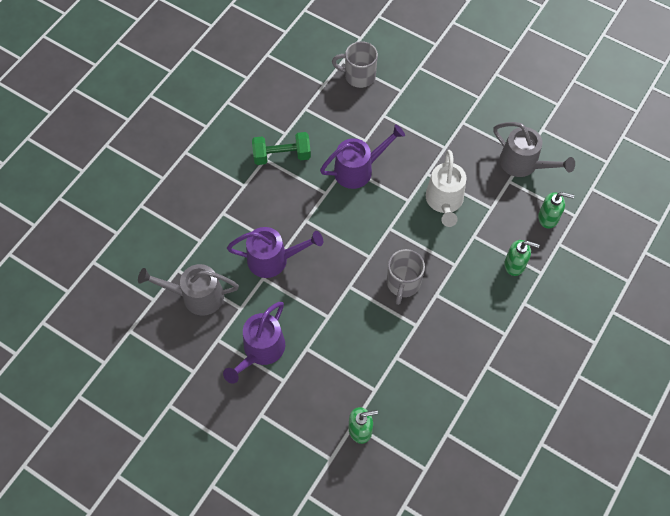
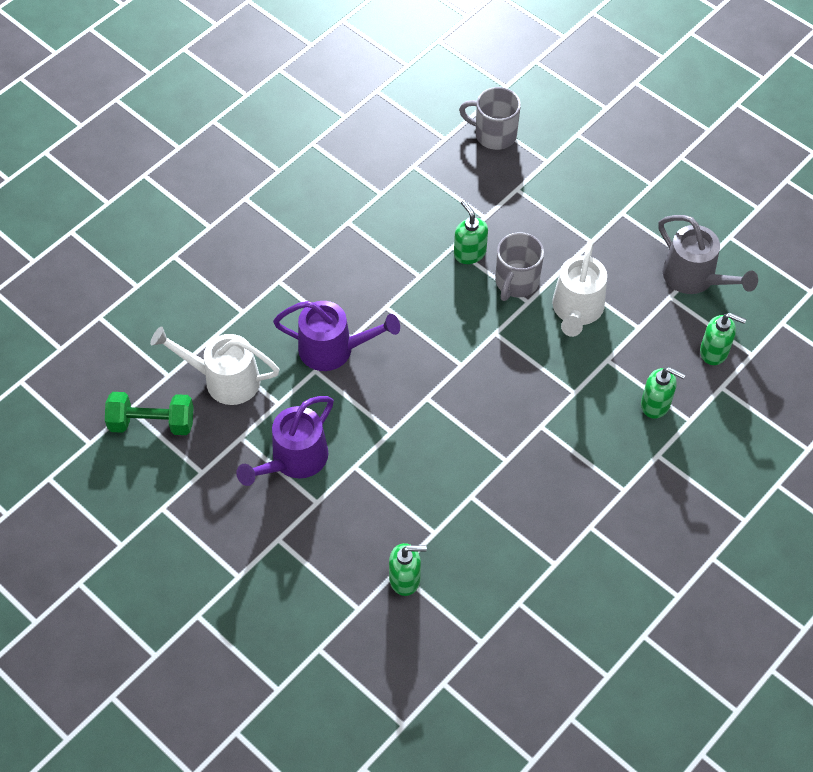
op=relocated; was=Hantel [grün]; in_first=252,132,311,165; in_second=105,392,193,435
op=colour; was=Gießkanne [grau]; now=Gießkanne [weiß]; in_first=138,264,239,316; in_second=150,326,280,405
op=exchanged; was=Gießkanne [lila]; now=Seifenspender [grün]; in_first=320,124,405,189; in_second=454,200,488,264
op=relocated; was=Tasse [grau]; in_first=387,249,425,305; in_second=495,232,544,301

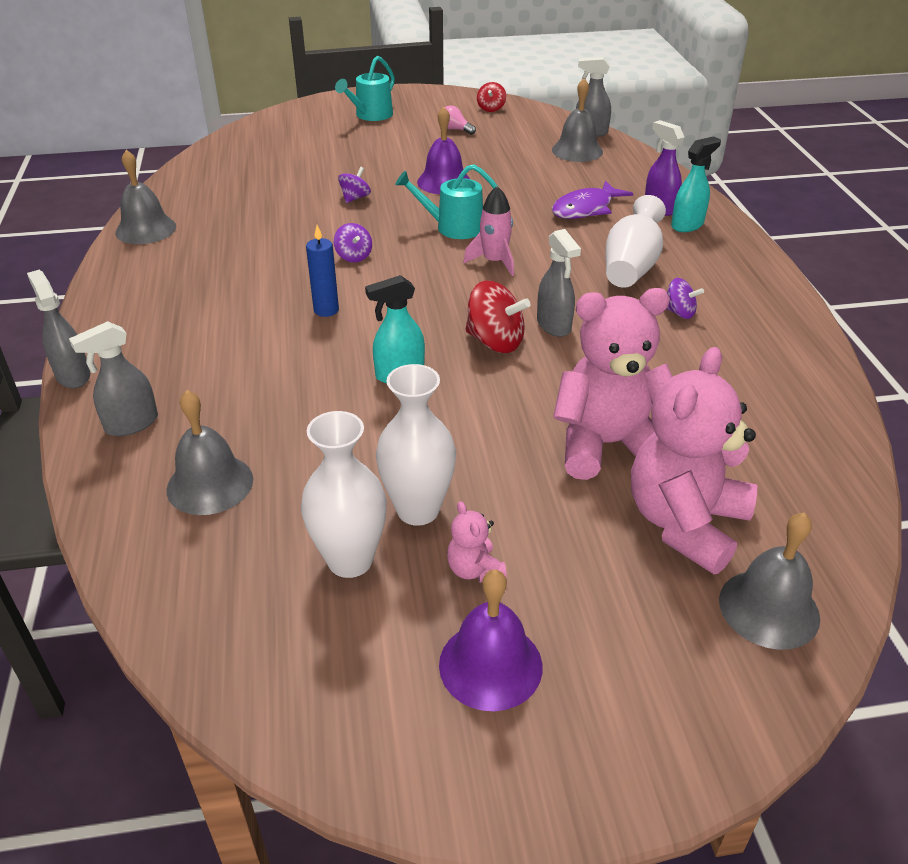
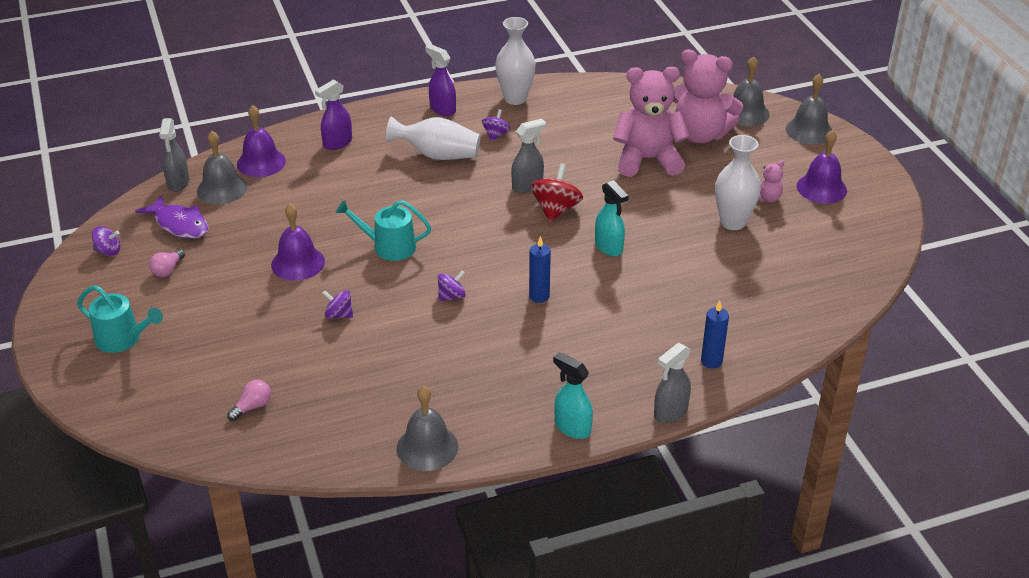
op=colour; was=Kreisel [rot]; now=Kreisel [lila]; in_first=477,82,506,112; in_second=92,226,120,256
op=relocated; was=Fisch [lila]; in_first=552,180,633,219; in_second=135,195,209,239
op=appeared; now=Glühbirne [rosa]; in_second=227,380,271,421
op=appeared; now=Glocke [lila]; in_second=237,105,286,177
op=spun; was=Gießkanne [türkis]; in_first=395,164,497,239; in_second=336,200,431,261; clockwise=105
op=appeared; now=Sprühflasche [lila]; in_second=425,44,456,116
op=relocated; was=Vase [weiß]; in_first=301,411,387,578; in_second=495,17,536,105
op=relocated; was=Sprühflasche [türkis]; in_first=671,136,721,232; in_second=553,352,593,439
op=spun; was=Teddybär [rosa]; in_first=553,288,673,480; in_second=613,67,690,177; clockwise=105
op=exchanged; was=Sprühflasche [grau]; now=Kerze [blau]; in_first=69,321,158,436; in_second=701,301,729,369
op=relocated; was=Glocke [grau]; in_first=167,390,253,515; in_second=786,74,833,144
op=missing; was=Rakete [rosa]; in_first=463,186,514,276

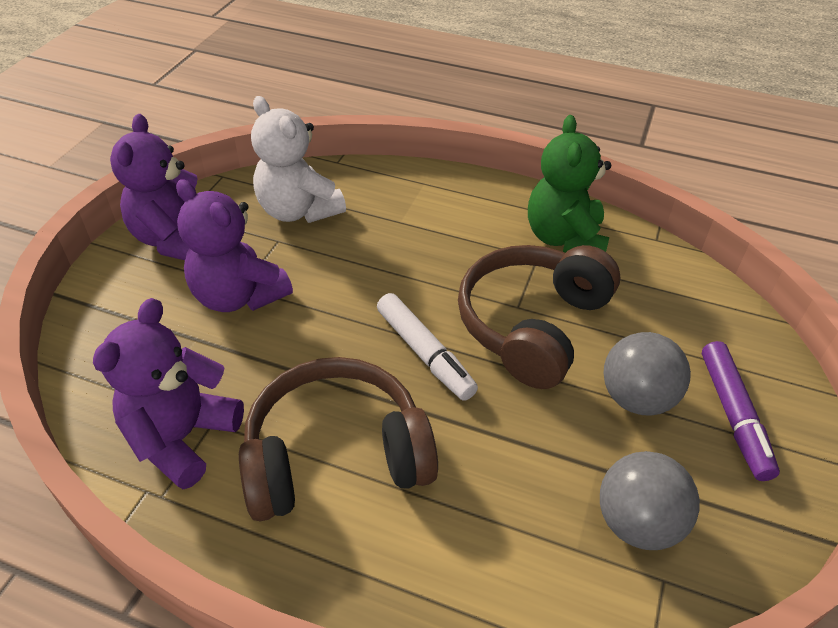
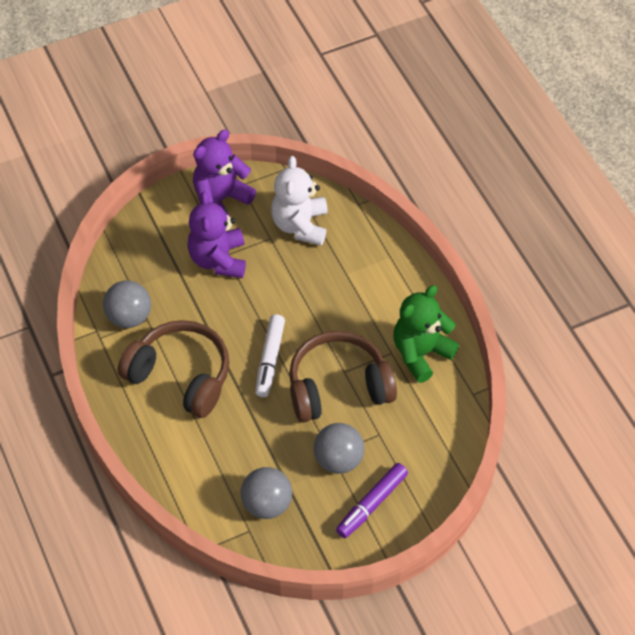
op=exchanged; was=Teddybär [lila]; now=Ball [grau]; in_first=93,298,244,489; in_second=103,280,151,328

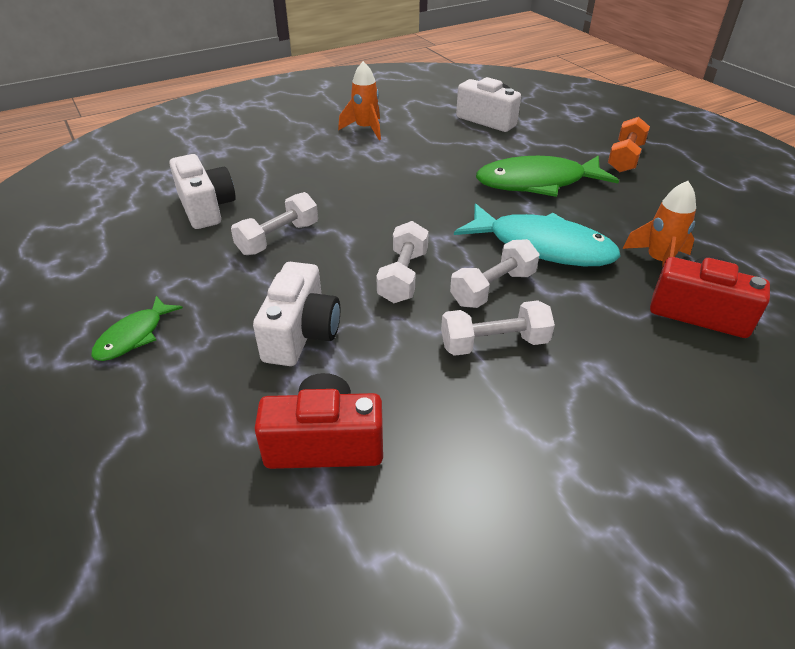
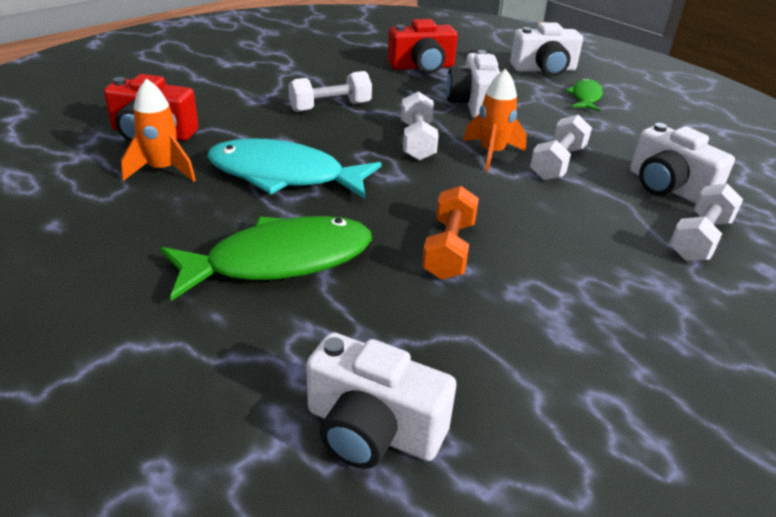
op=relocated; was=Hantel [orange]; in_first=608,117,650,173; in_second=422,186,479,280
op=relocated; was=Rakete [orange]; in_first=338,61,381,140; in_second=463,69,527,171
op=appeared; now=Kamera [weiß]; in_second=510,22,583,76
op=relocated; was=Hantel [weiß]; in_first=450,239,540,308; in_second=670,183,743,261

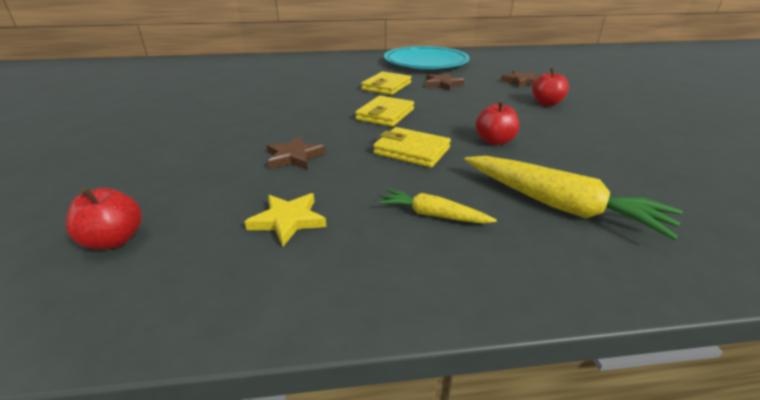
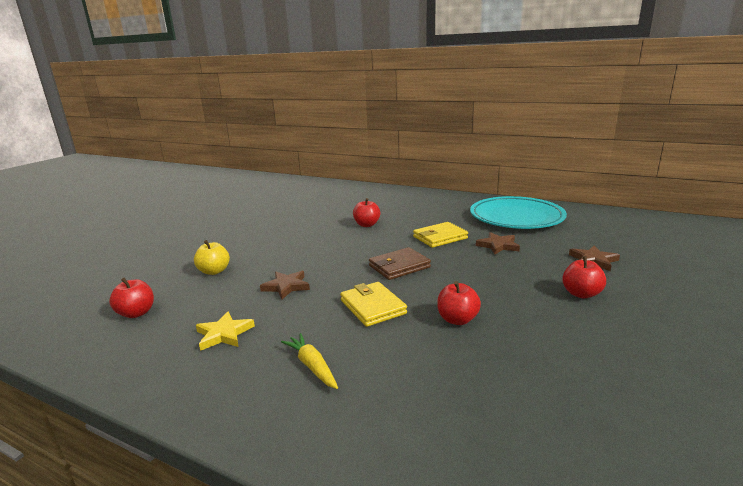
op=appeared; now=Apfel [gelb]; in_second=194,240,230,275
op=appeared; now=Apfel [rot]; in_second=353,198,380,227
op=colour; was=Geldbörse [gelb]; now=Geldbörse [braun]; in_first=355,96,414,127; in_second=369,247,431,280
op=missing; was=Karotte [gelb]; in_first=464,156,683,240

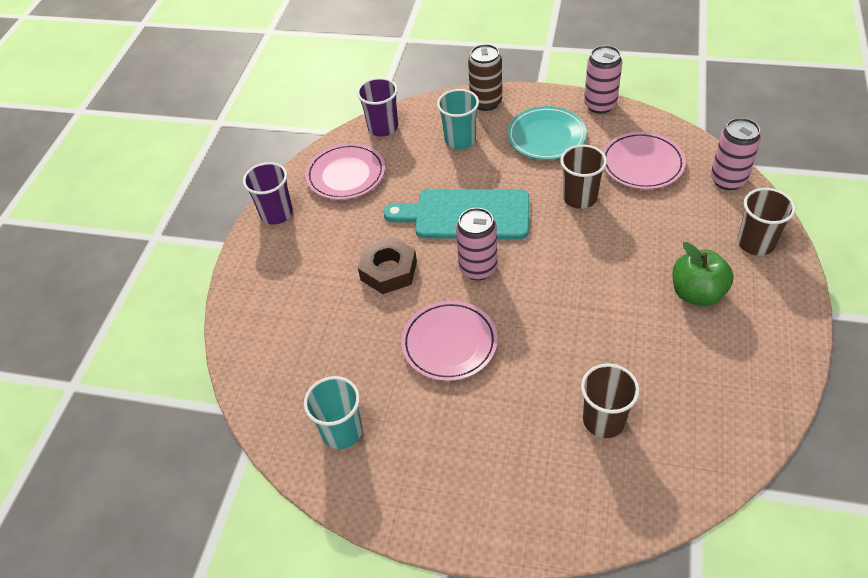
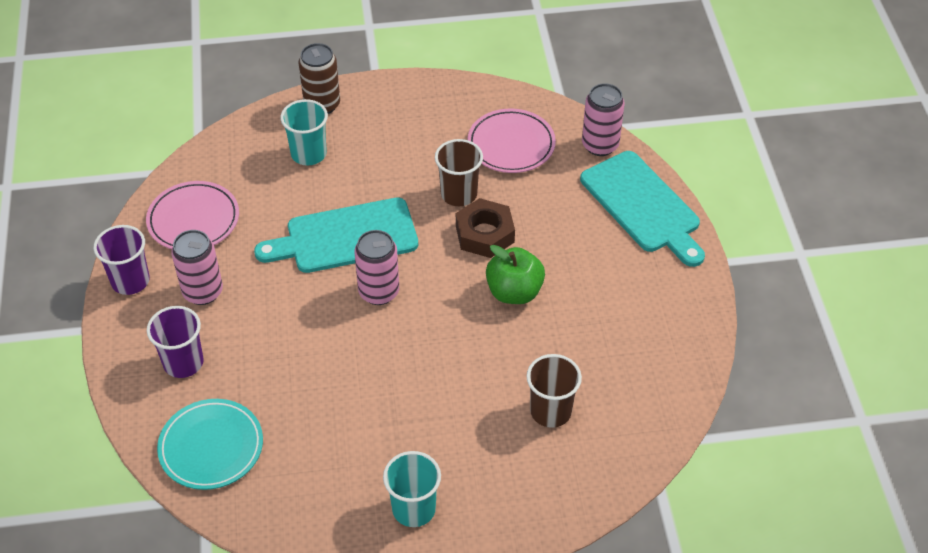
op=relocated; was=Becher [lila]; in_first=357,78,398,136; in_second=147,306,204,378
op=relocated; was=Teller [türkis]; in_first=507,106,587,160; in_second=157,399,263,490
op=relocated; was=Dose [rosa]; in_first=584,45,622,114; in_second=171,230,223,305
op=relocated; was=Becher [türkis]; in_first=304,376,363,449; in_second=383,451,441,527
op=relocated; was=Sechskantmutter [braun]; in_first=358,236,417,294; in_second=456,198,515,258
op=relocated; was=Apfel [grün]; in_first=672,242,734,306; in_second=486,245,545,304
op=exchanged; was=Becher [braun]; now=Schneidebrett [türkis]; in_first=737,188,796,256; in_second=580,151,705,267
op=missing; was=Teller [rosa]; in_first=401,301,498,381

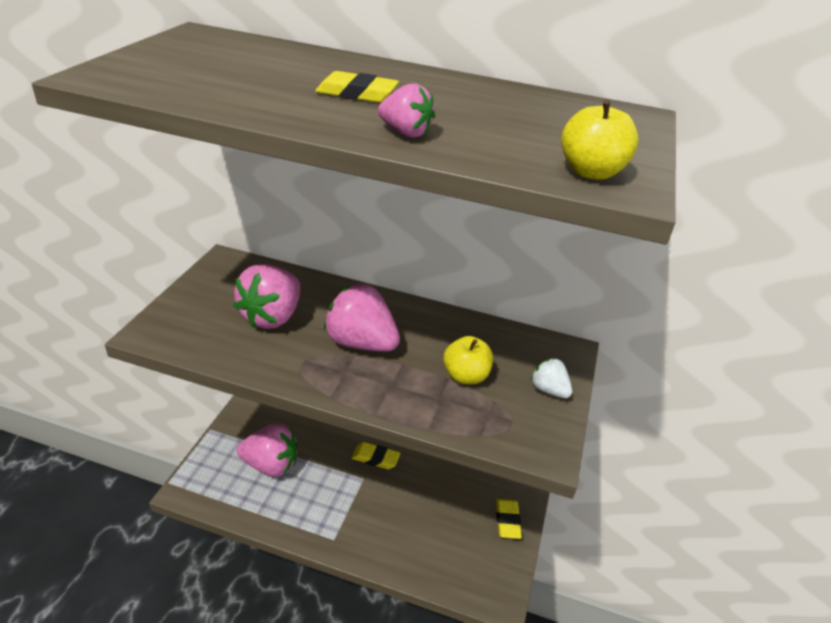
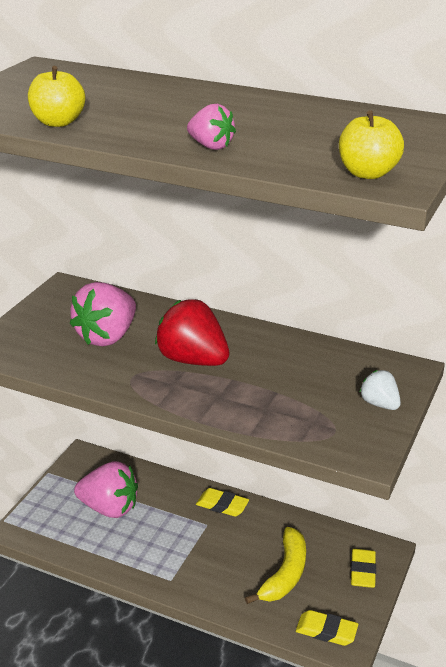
op=relocated; was=Apfel [gelb]; in_first=444,336,493,384; in_second=28,66,85,127
op=colour; was=Erdbeere [rosa]; now=Erdbeere [rot]; in_first=324,284,400,351; in_second=155,299,229,366
op=appeared; now=Banane [gelb]; in_second=245,527,306,604
op=relocated; was=Radiergummi [gelb]; in_first=315,71,399,102; in_second=296,610,358,646

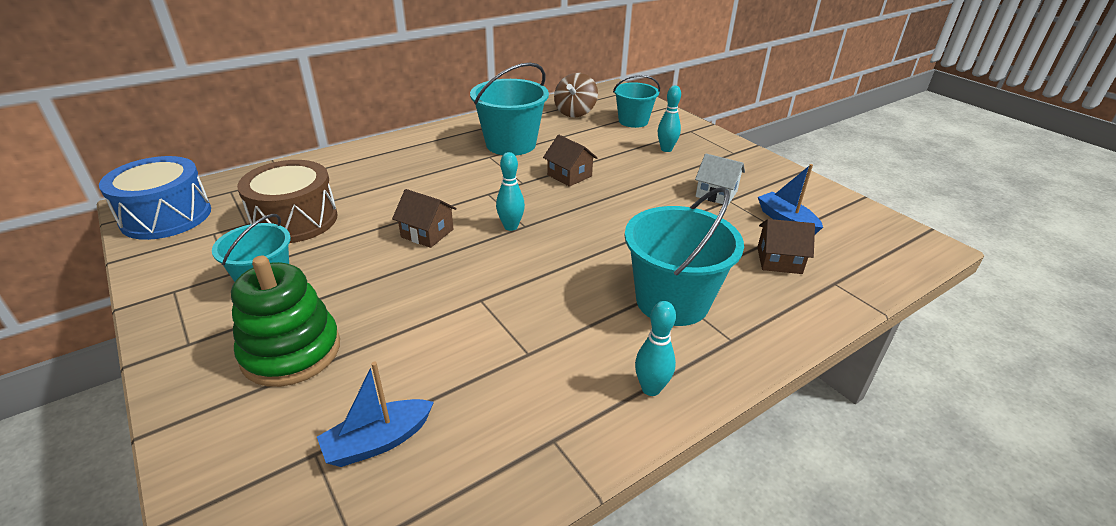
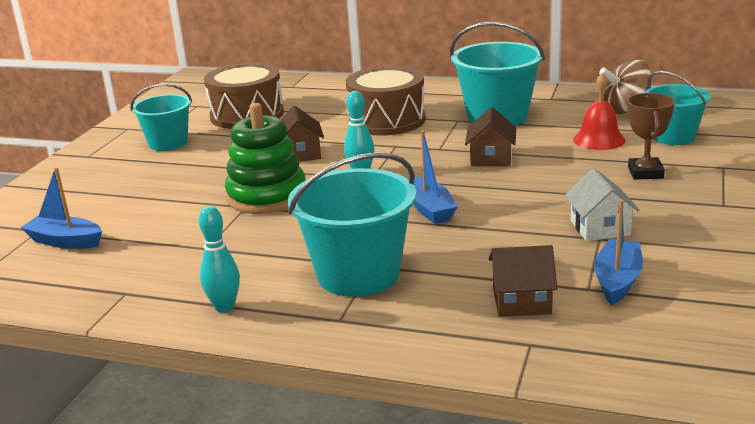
op=relocated; was=Stapelspielzeug [grün]; in_first=231,256,340,387; in_second=225,103,306,214
op=appeared; now=Trommel [braun]; in_second=346,66,426,136
op=appeared; now=Boot [blau]; in_second=408,130,458,224
op=spun; was=Haus [braun]; in_first=757,219,815,274; in_second=489,245,558,317; clockwise=-60
op=appeared; now=Glocke [rot]; in_second=573,73,626,150
op=exchanged; was=Bowlingkegel [türkis]; now=Pokal [braun]; in_first=658,86,681,152; in_second=627,93,675,180
op=missing; was=Trommel [blau]; in_first=99,156,211,240

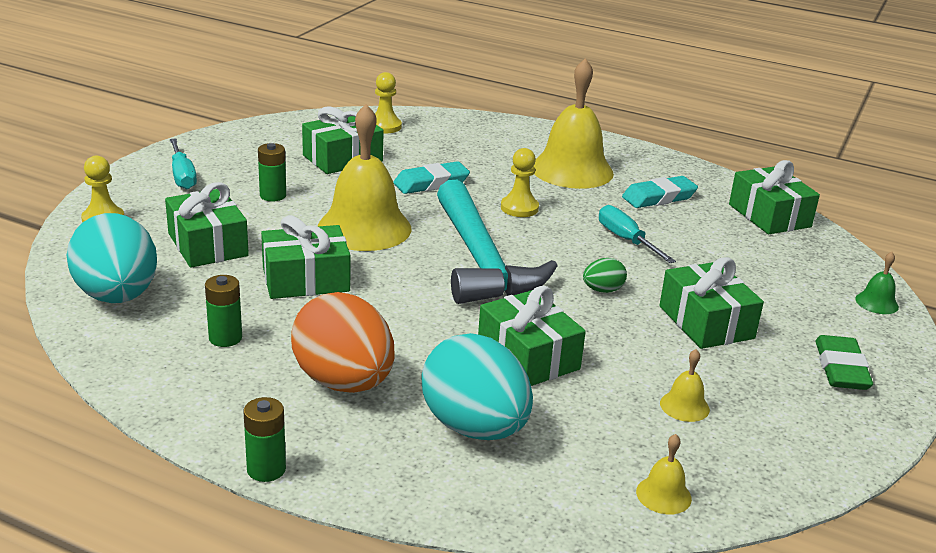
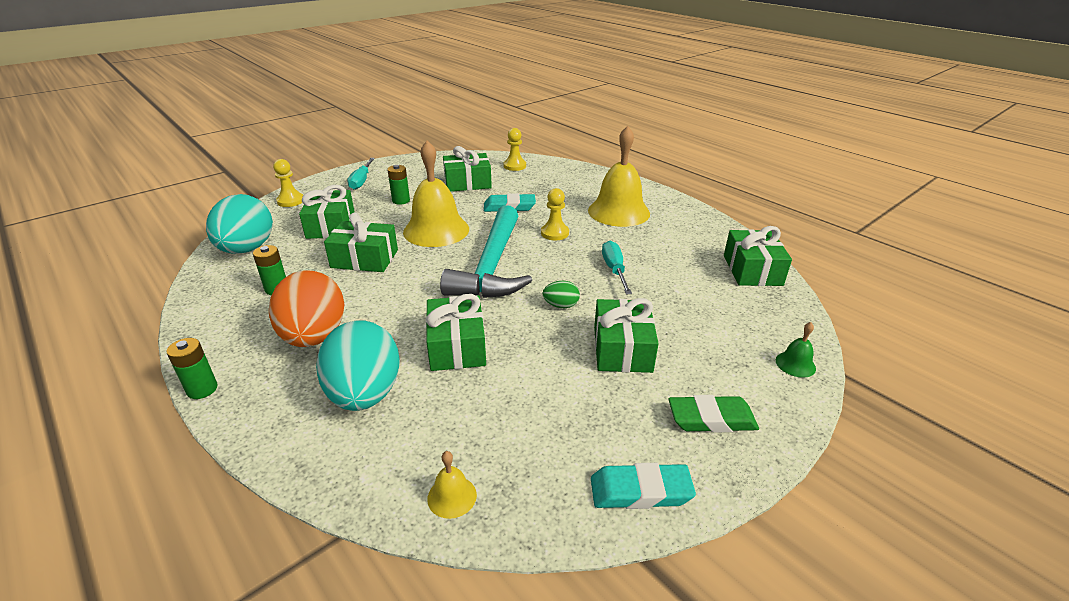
op=relocated; was=Radiergummi [türkis]; in_first=622,176,698,208; in_second=591,463,696,509
op=spun; was=Radiergummi [grün]; in_first=815,335,873,390; in_second=668,395,759,432; clockwise=60
op=missing; was=Glocke [gelb]; in_first=660,349,710,422

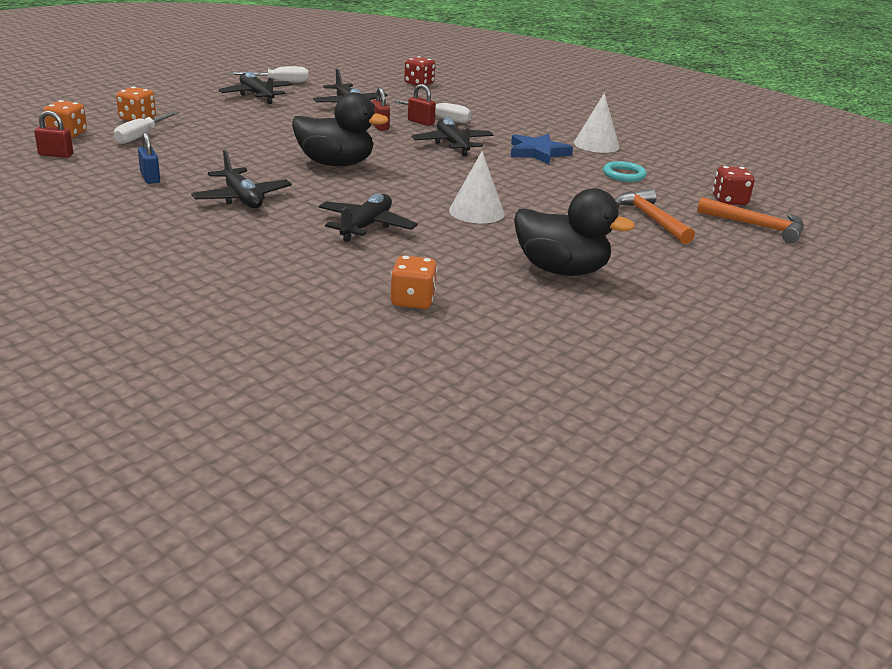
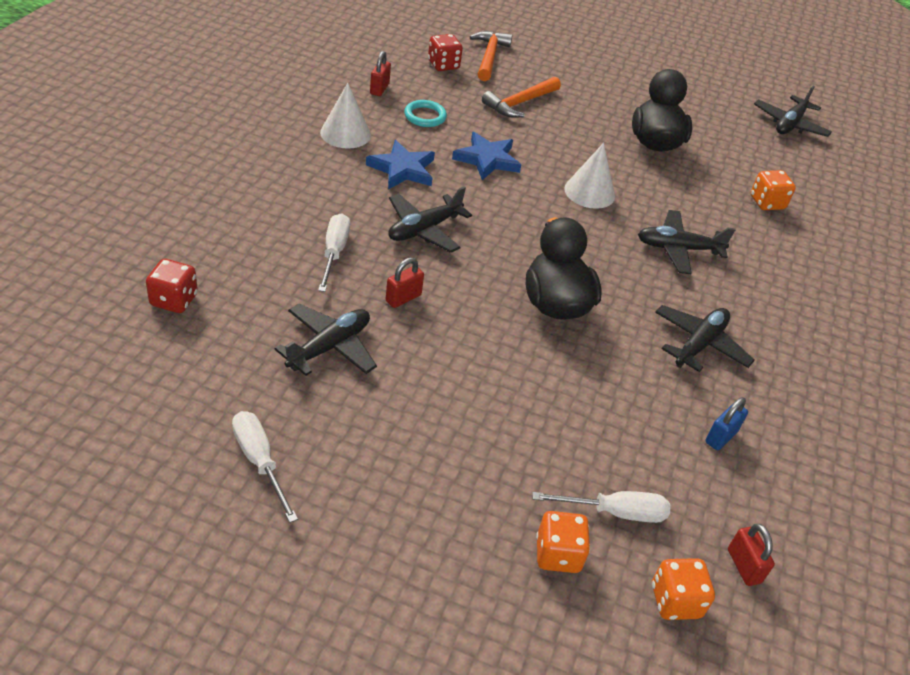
op=relocated; was=Vorhängeschloss [rot]; in_first=408,84,436,126; in_second=370,51,391,96
op=appeared; now=Stern [blau]; in_second=452,132,521,180
op=relocated; was=Flugzeug [schwarz]; in_first=219,72,293,104; in_second=754,86,832,137

